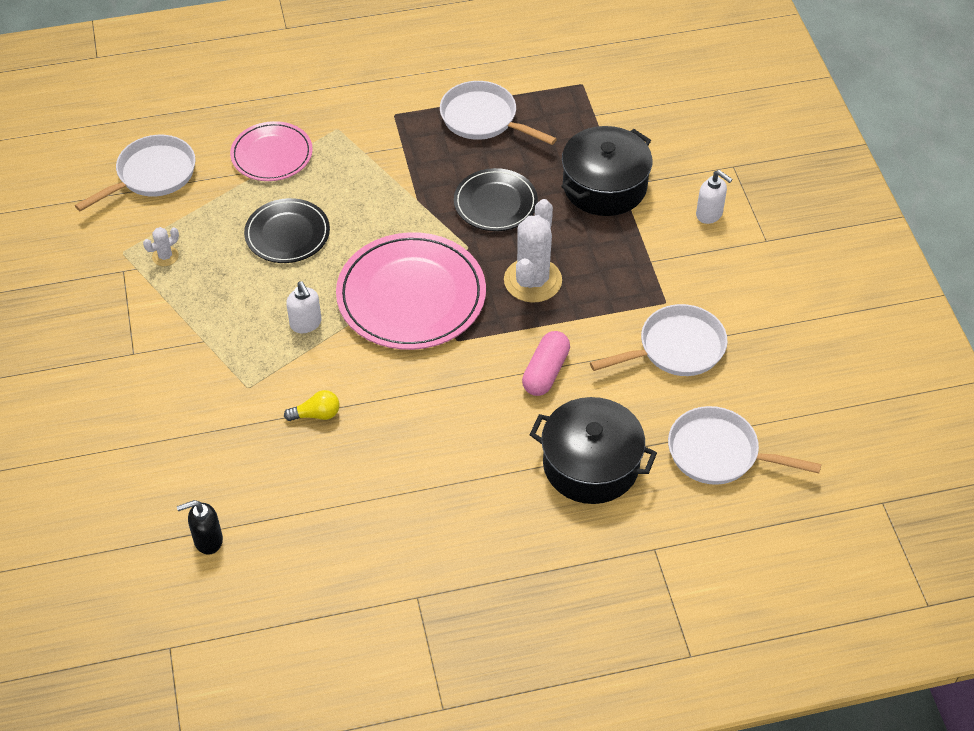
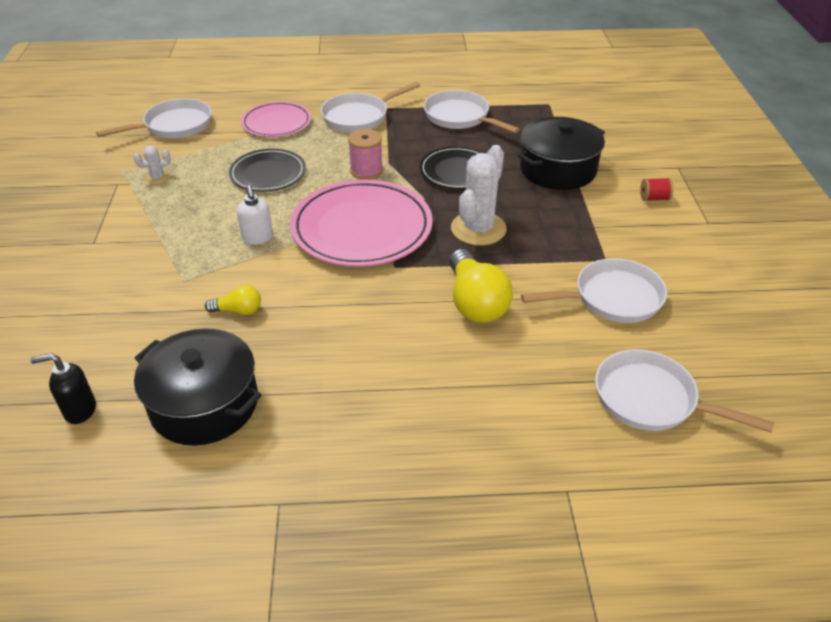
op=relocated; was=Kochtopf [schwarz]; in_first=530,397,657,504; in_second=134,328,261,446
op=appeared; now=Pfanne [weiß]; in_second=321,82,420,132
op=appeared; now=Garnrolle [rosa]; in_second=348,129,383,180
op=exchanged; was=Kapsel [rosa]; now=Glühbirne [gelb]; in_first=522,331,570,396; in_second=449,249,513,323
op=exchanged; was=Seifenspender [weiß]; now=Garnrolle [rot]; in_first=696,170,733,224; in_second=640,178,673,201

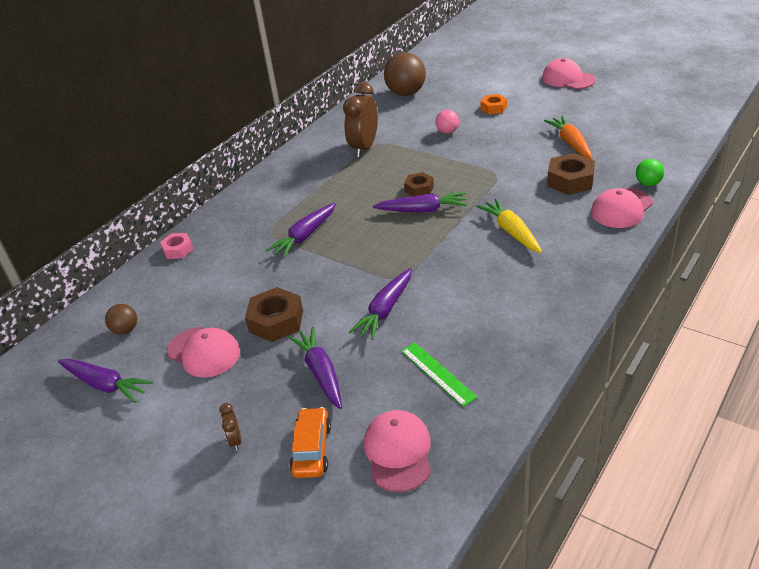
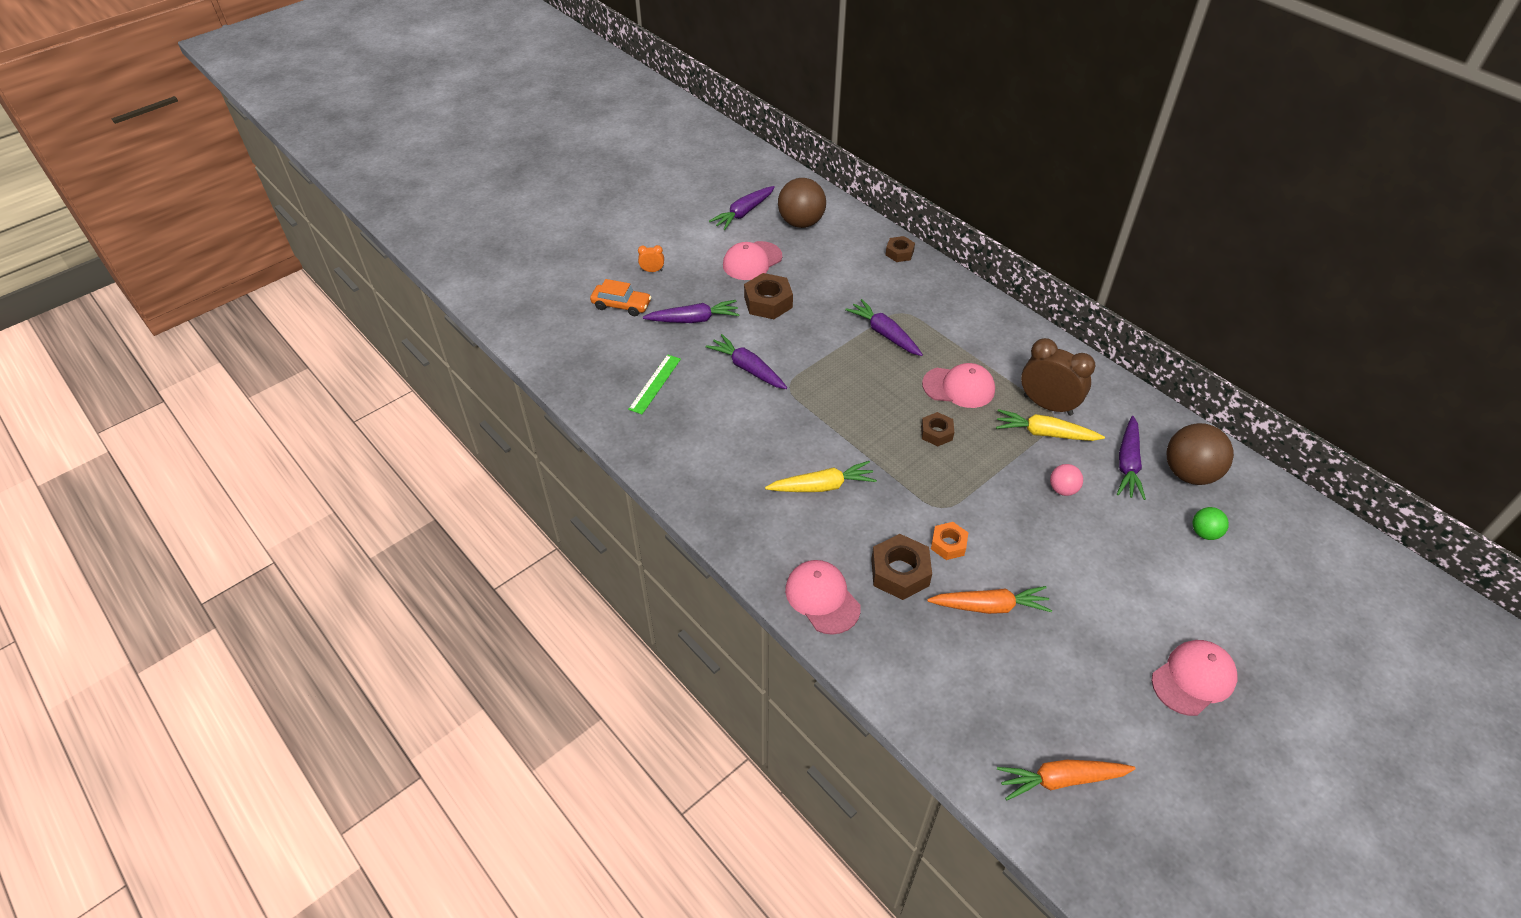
op=spun; was=Lineal [grün]; in_first=401,343,477,407; in_second=628,354,681,414; clockwise=-45
op=colour; was=Wecker [braun]; now=Wecker [orange]; in_first=219,403,241,451; in_second=638,245,664,272
op=size; was=Ball [braun]; in_first=105,304,137,334; in_second=778,178,826,228; ratio=1.94
op=colour; was=Sechskantmutter [rosa]; now=Sechskantmutter [braun]; in_first=160,233,194,259; in_second=886,236,915,262
op=relocated; was=Kappe [rosa]; in_first=364,410,431,492; in_second=922,363,995,408
op=relocated; was=Sechskantmutter [orange]; in_first=480,94,507,114; in_second=931,522,969,560
op=appeared; now=Karotte [gelb]; in_second=996,409,1105,441
op=appeared; now=Karotte [orange]; in_second=997,760,1136,800
op=relocated; was=Karotte [lila]; in_first=373,192,468,213; in_second=1117,416,1146,500
op=relocated; was=Ball [grün]; in_first=636,159,664,186; in_second=1193,507,1229,540

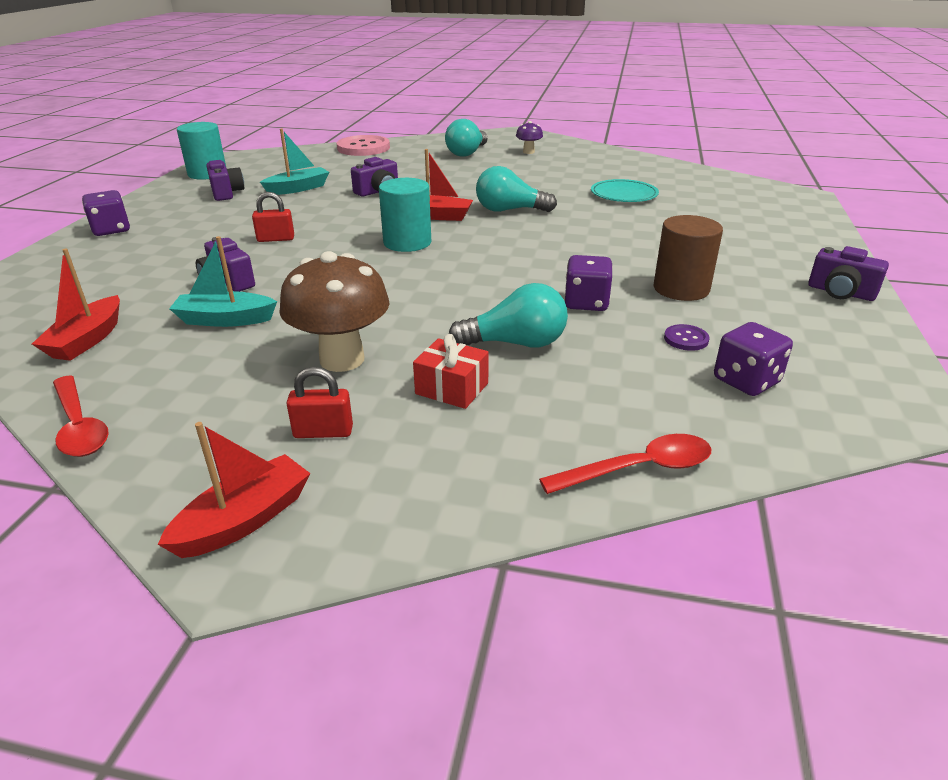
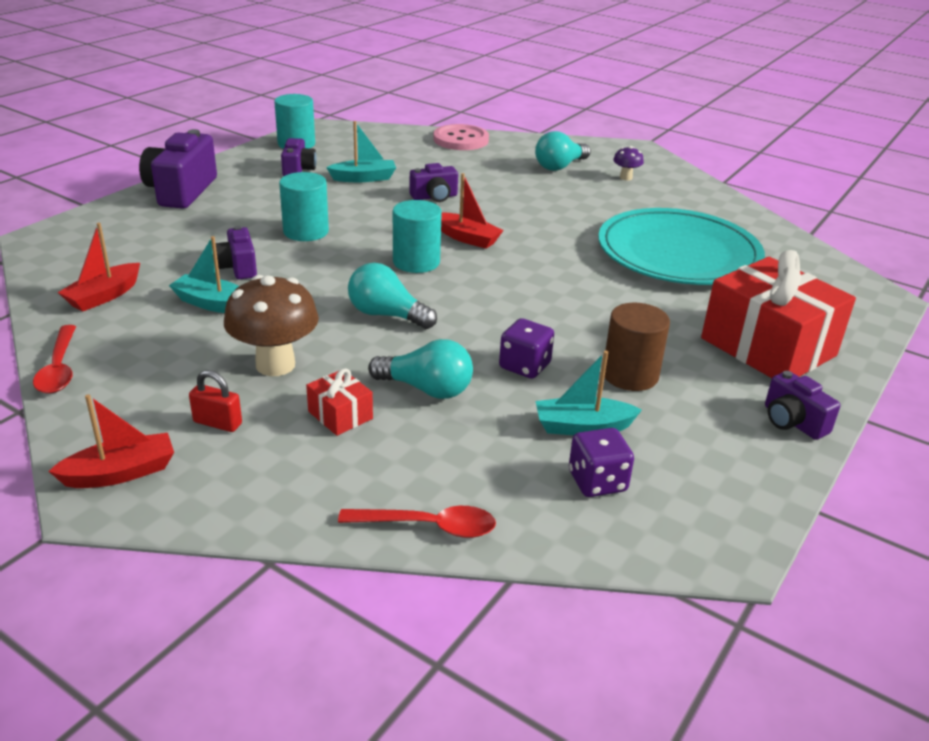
op=exchanged; was=Spielwürfel [lila]; now=Kamera [lila]; in_first=82,190,130,236; in_second=139,129,217,209
op=exchanged; was=Vorhängeschloss [rot]; now=Vollzylinder [türkis]; in_first=252,192,294,242; in_second=279,172,329,241
op=relocated; was=Glühbirne [türkis]; in_first=476,166,557,212; in_second=348,263,437,329
op=exchanged; was=Knopf [lila]; now=Boot [türkis]; in_first=664,324,710,351; in_second=536,351,642,435
op=size; was=Teller [türkis]; in_first=591,179,659,202; in_second=598,208,765,285; ratio=2.22
op=appeared; now=Geschenk [rot]; in_second=701,250,856,378

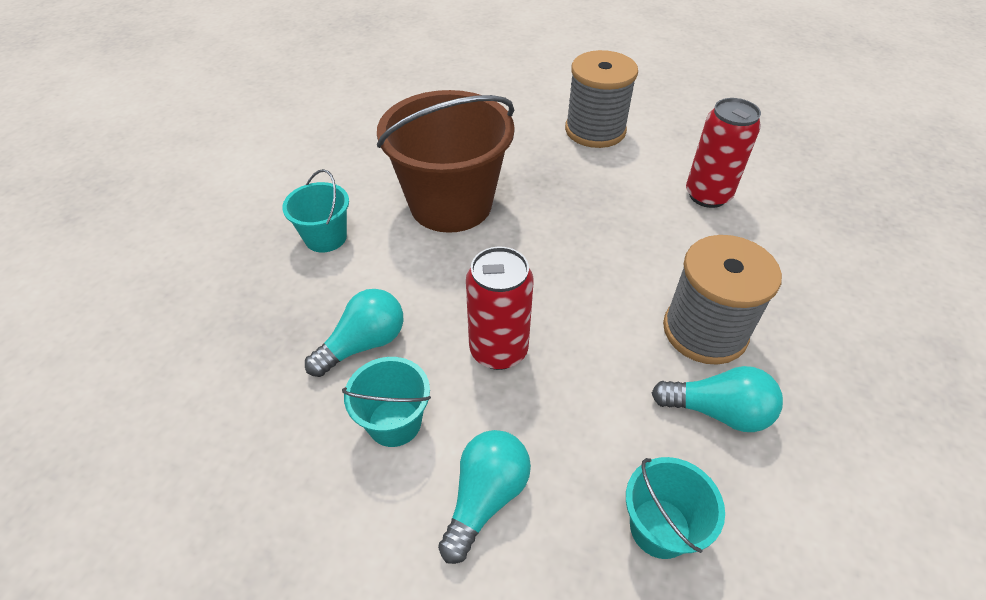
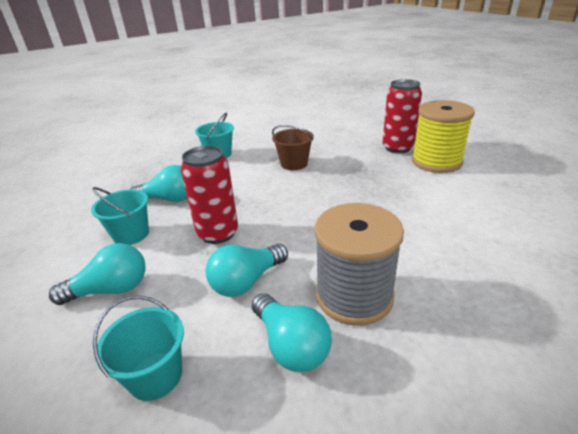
op=appeared; now=Glühbirne [türkis]; in_second=206,244,288,297
op=size; was=Eimer [braun]; in_first=377,90,515,233; in_second=272,125,314,170; ratio=0.48
op=relocated; was=Dose [rot]; in_first=686,98,761,208; in_second=383,79,422,153
op=colour; was=Garnrolle [grau]; now=Garnrolle [gelb]; in_first=565,50,638,148; in_second=412,100,475,173

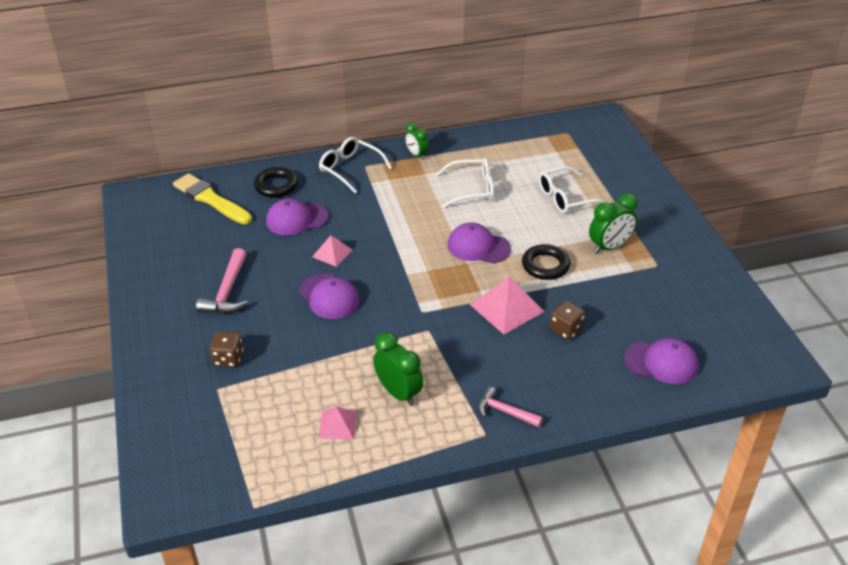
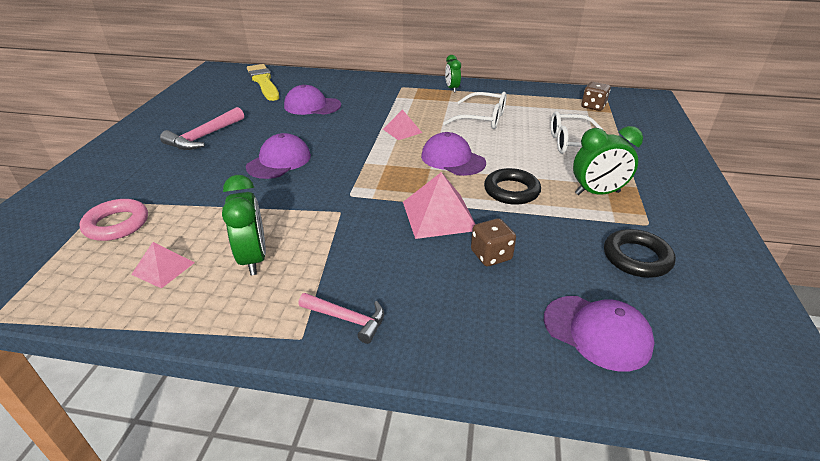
op=appeared; now=Ring [rosa]; in_second=80,199,148,241
op=spun; was=Kappe [lila]; in_first=299,274,360,319; in_second=246,133,311,179; clockwise=-135
op=spun; was=Hammer [rosa]; in_first=478,387,543,427; in_second=299,293,384,344; clockwise=150
op=relocated; was=Pyramide [rosa]; in_first=312,235,352,267; in_second=383,109,422,140
op=relocated; was=Spielwürfel [braun]; in_first=210,331,243,367; in_second=582,82,611,111
op=relocated; was=Ring [schwarz]; in_first=254,167,298,197; in_second=604,229,676,278
op=missing; was=Brille [weiß]; in_first=319,137,392,193

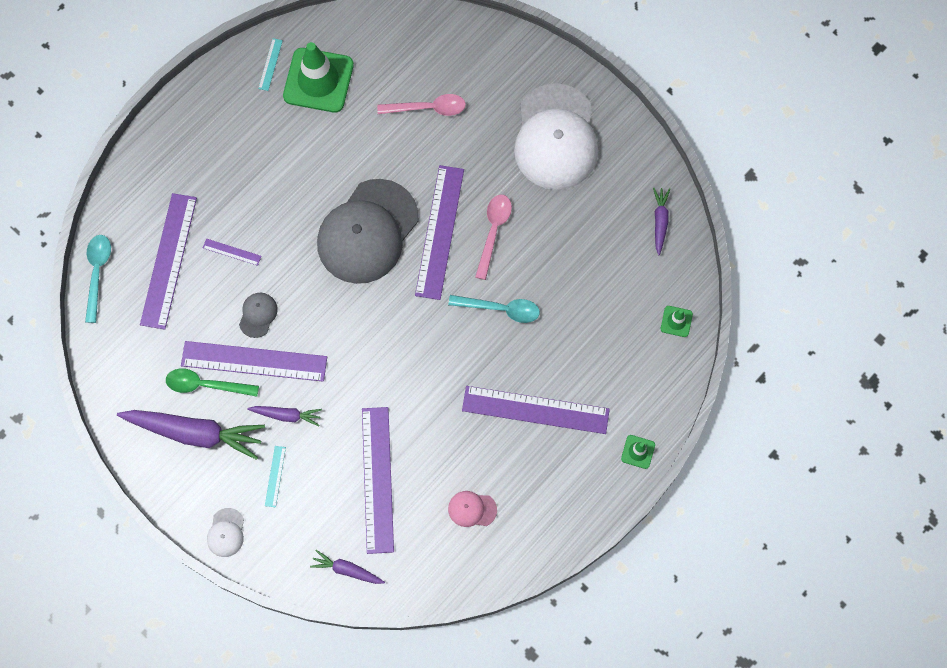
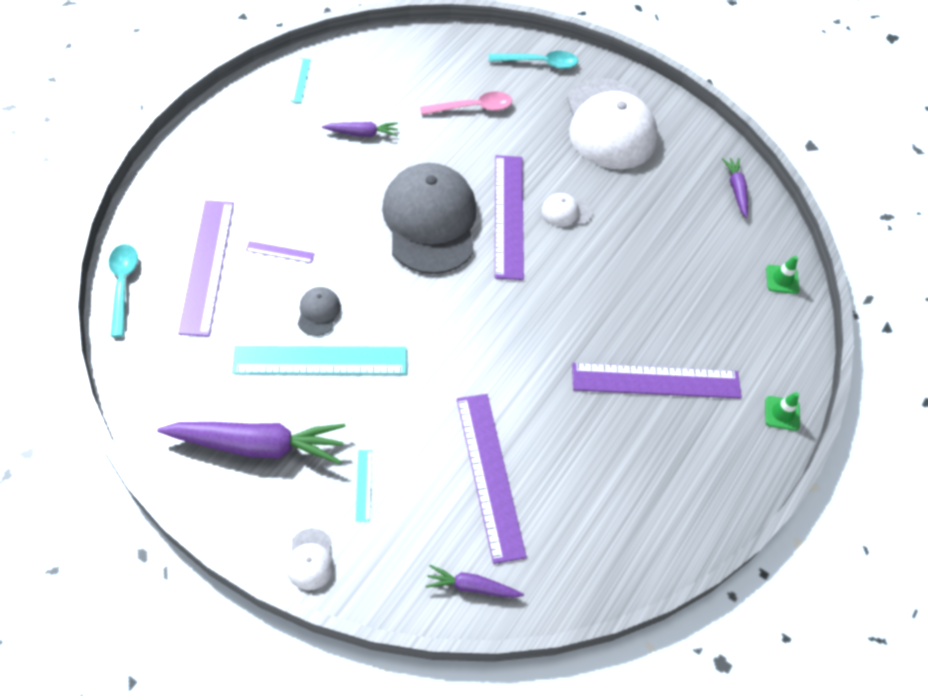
op=colour; was=Lineal [lila]; now=Lineal [türkis]; in_first=181,341,327,382; in_second=232,346,407,374
op=relocated; was=Karotte [lila]; in_first=247,406,322,426; in_second=322,122,398,137
op=spun; was=Kappe [grau]; in_first=317,179,418,284; in_second=382,163,476,274; clockwise=150
op=relocated; was=Löffel [türkis]; in_first=448,295,540,323; in_second=489,51,578,69
op=exchanged; was=Löffel [rosa]; now=Kappe [weiß]; in_first=475,195,512,280; in_second=542,193,592,227
op=missing; was=Löffel [grün]; in_first=166,368,259,397
op=missing; was=Leitkegel [grün]; in_first=283,42,354,113
op=missing; was=Kappe [rosa]; in_first=448,491,497,527

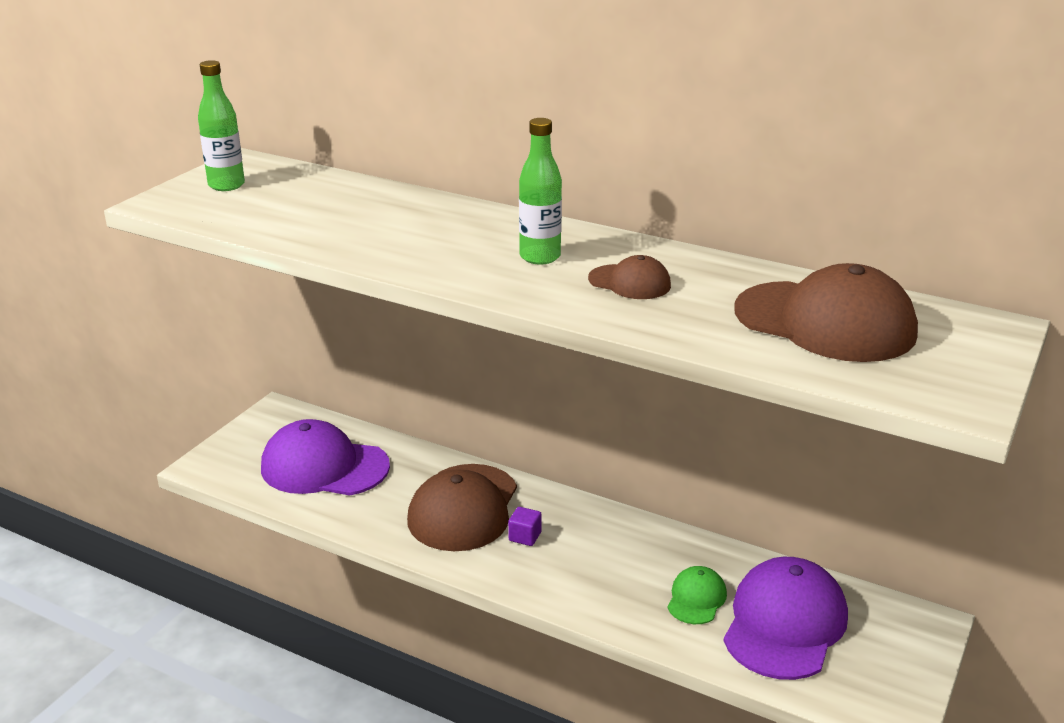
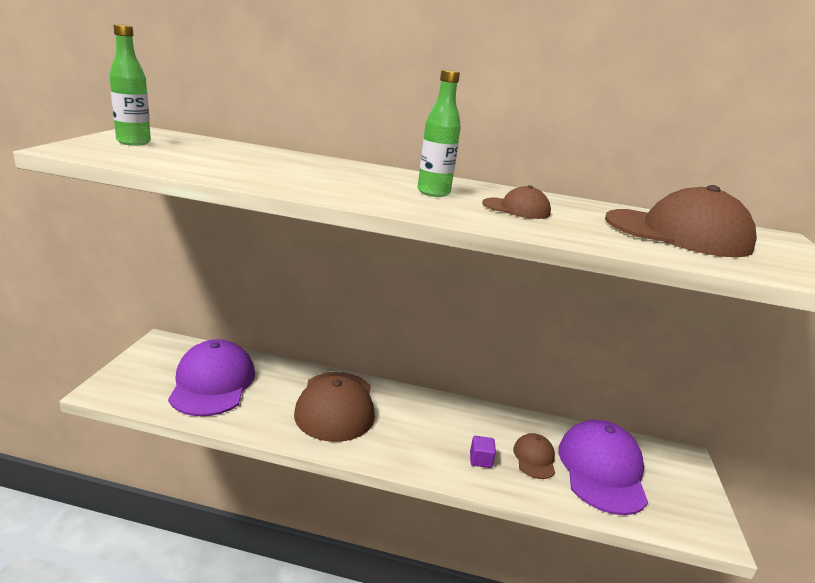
op=spun; was=Kappe [lila]; in_first=261,419,390,496; in_second=168,339,255,416; clockwise=90
op=relocated; was=Kubus [lila]; in_first=508,507,542,546; in_second=470,436,496,468
op=colour; was=Kappe [grün]; now=Kappe [braun]; in_first=668,566,727,624; in_second=513,433,555,479

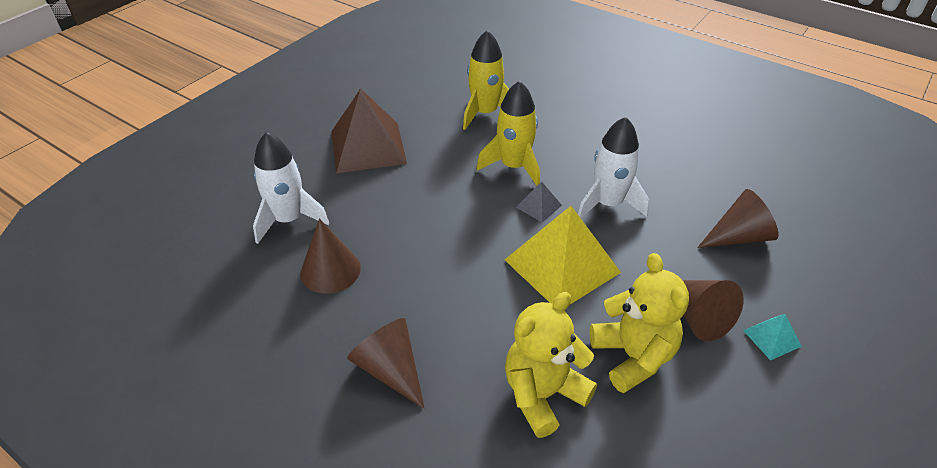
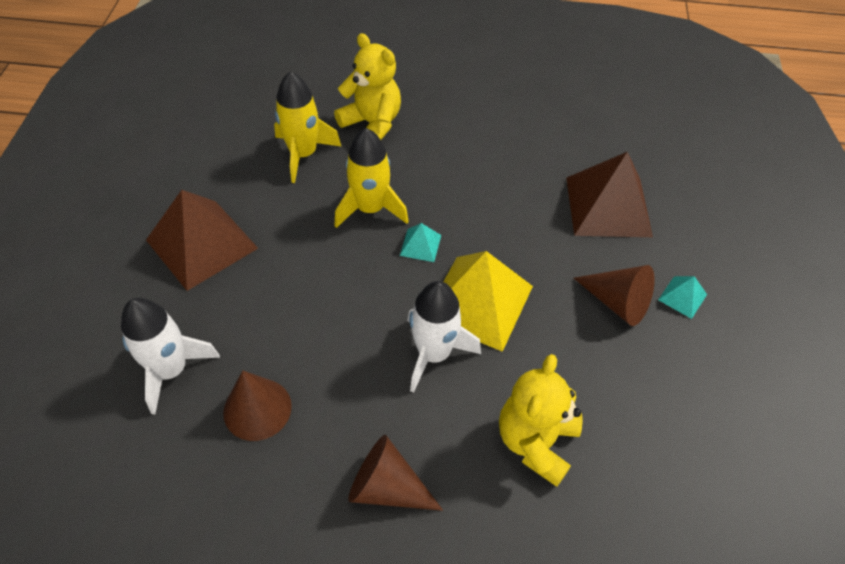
op=relocated; was=Teddybär [gelb]; in_first=590,253,689,393; in_second=334,33,401,140
op=colour; was=Pyramide [grau]; now=Pyramide [türkis]; in_first=516,181,562,223; in_second=400,223,441,262
op=relocated; was=Rakete [weiß]; in_first=578,117,649,218; in_second=407,281,481,393
op=exchanged; was=Kegel [braun]; now=Pyramide [braun]; in_first=697,189,779,248; in_second=566,152,653,237

